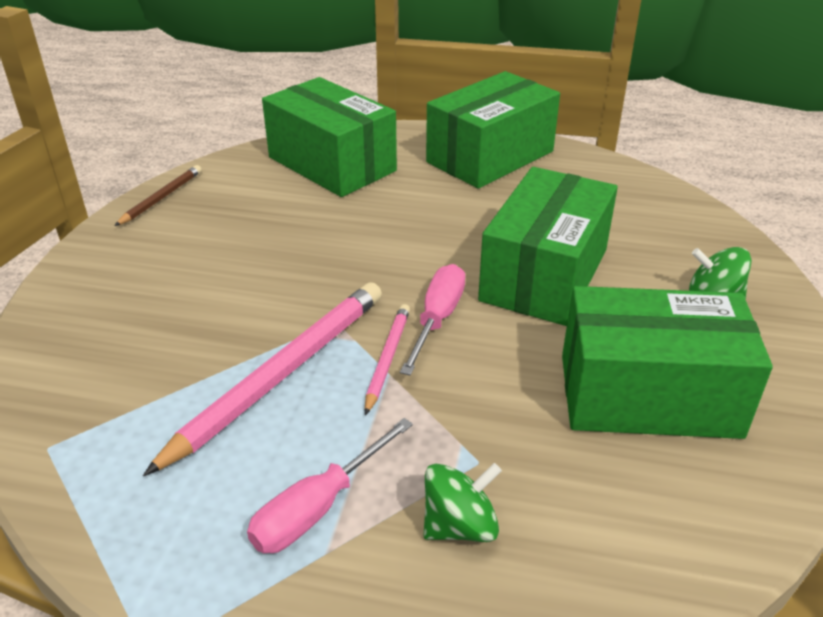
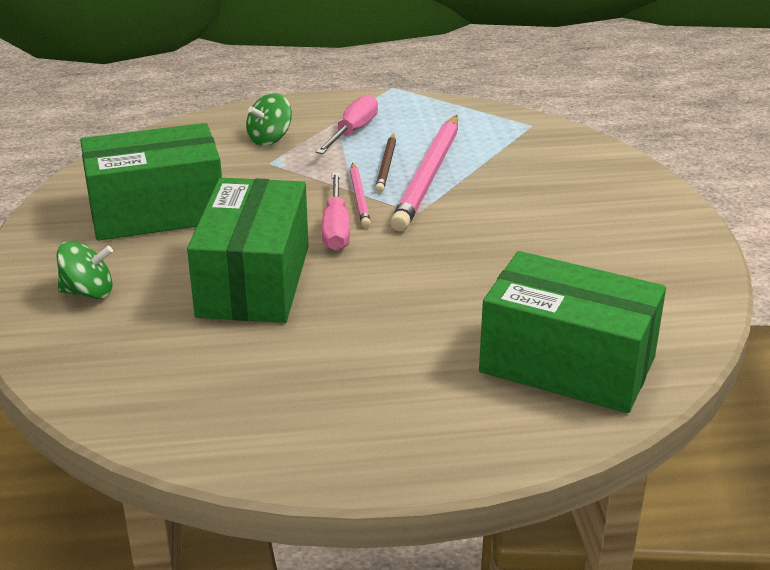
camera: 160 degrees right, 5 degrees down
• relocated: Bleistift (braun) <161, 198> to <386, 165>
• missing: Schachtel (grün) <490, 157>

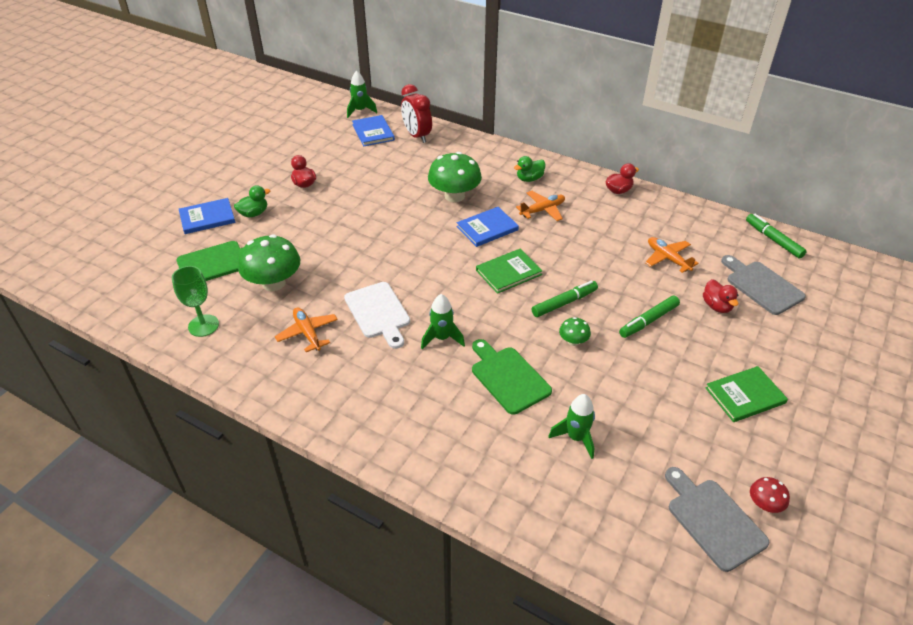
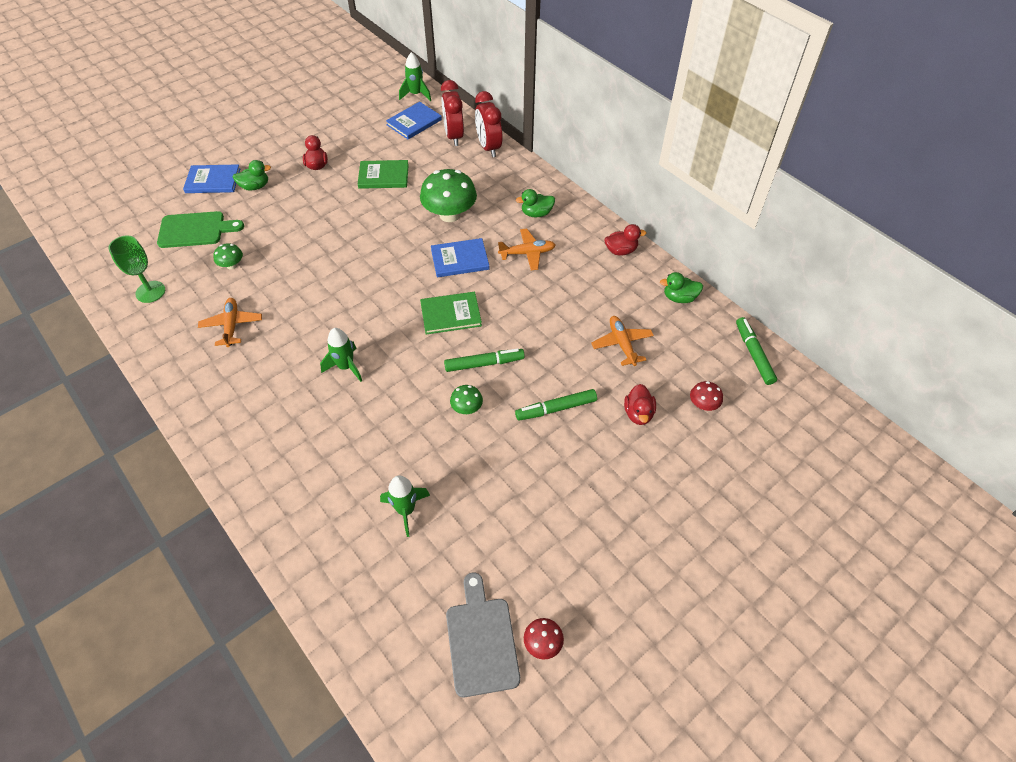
camera: 20 degrees right, 10 degrees up
• size: Pilz (grün) <274, 283> = <232, 265> x0.48
• relocated: Buch (grün) <745, 395> to <383, 176>
• spun: Buch (blau) <373, 132> = <414, 122> 45 degrees clockwise
• appeared: Wecker (rot) <489, 147>
• appeared: Ente (grün) <679, 298>
• exchanged: Schneidebrett (grau) <761, 286> to Pilz (rot) <703, 404>
• missing: Schneidebrett (weiß) <378, 312>
• missing: Schneidebrett (grün) <508, 377>

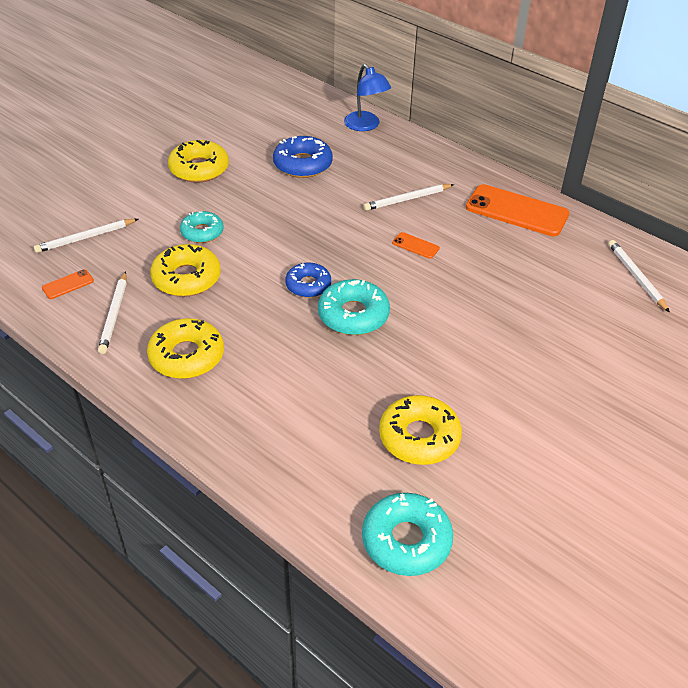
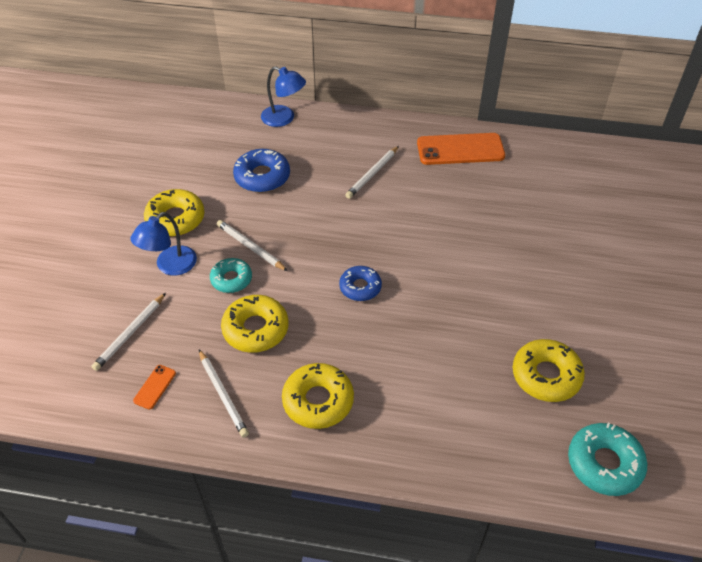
camera: 30 degrees left, 5 degrees up
• appeared: Lampe (blau) <170, 266>
• relocated: Bleistift (weiß) <636, 277> to <250, 247>
• missing: Donut (türkis) <353, 315>
• missing: Handy (orange) <415, 245>

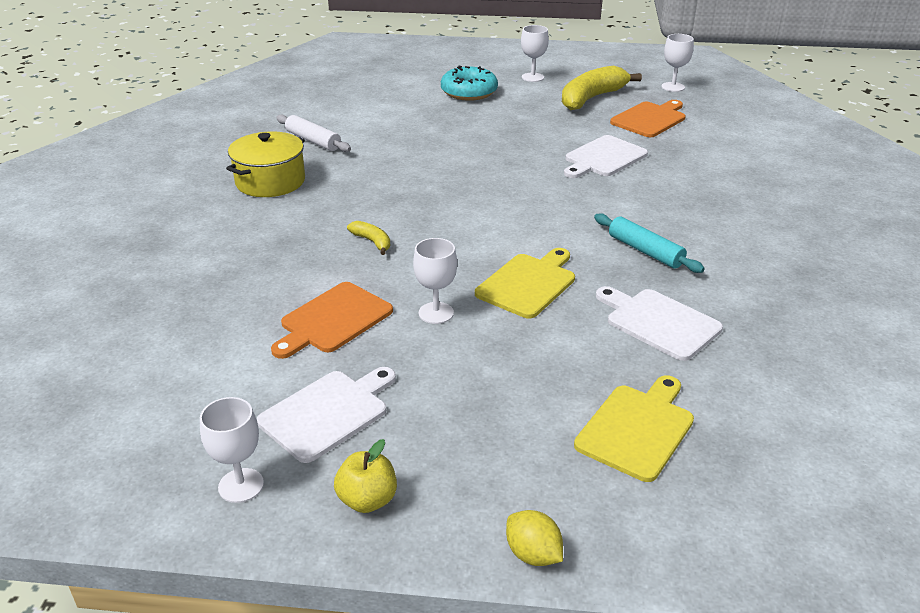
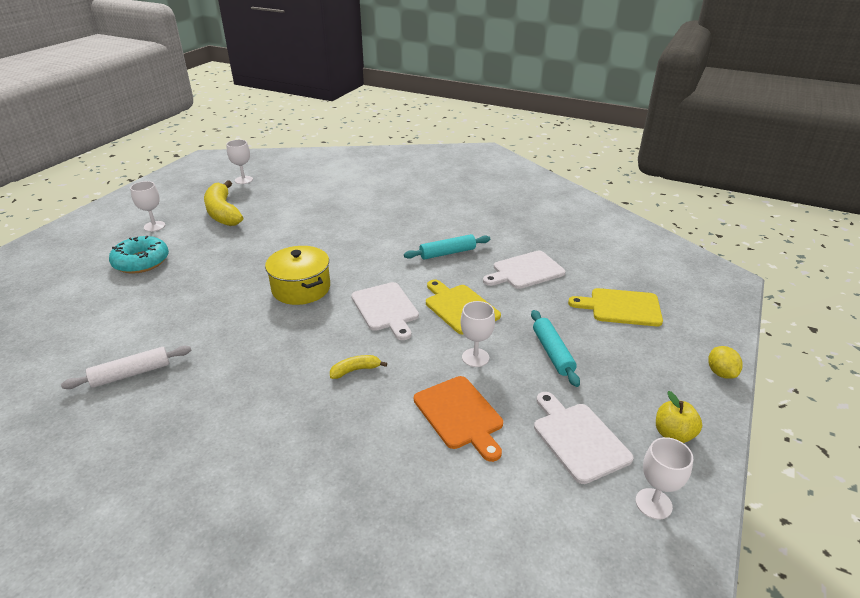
camera: 70 degrees left, 0 degrees up
• relocated: Kochtopf (gelb) <270, 181> to <301, 288>
• relocated: Schneidebrett (weiß) <603, 158> to <386, 309>
• appeared: Nudelholz (türkis) <552, 353>
• spun: Schneidebrett (gelb) <637, 428> = <621, 307> 45 degrees counterclockwise
• spun: Zitrone (gelb) <533, 554> = <721, 373> 75 degrees counterclockwise
• missing: Schneidebrett (orange) <650, 119>

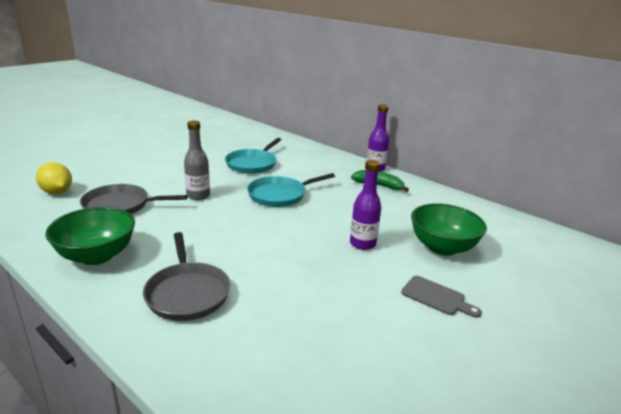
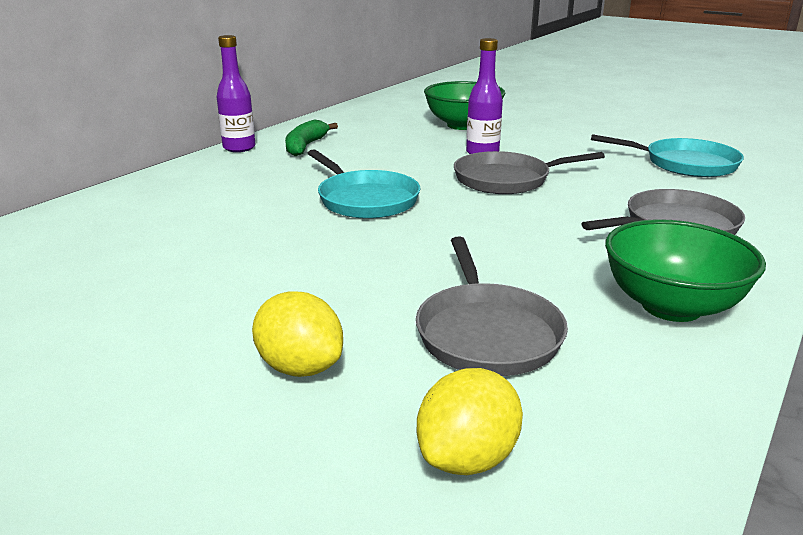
camera: 95 degrees left, 0 degrees up
• appeared: Zitrone (gelb) <300, 367>
• appeared: Pfanne (grau) <506, 180>
• relocated: Pfanne (türkis) <252, 164> to <685, 164>
• missing: Flasche (grau) <198, 196>
• missing: Schneidebrett (grau) <436, 297>

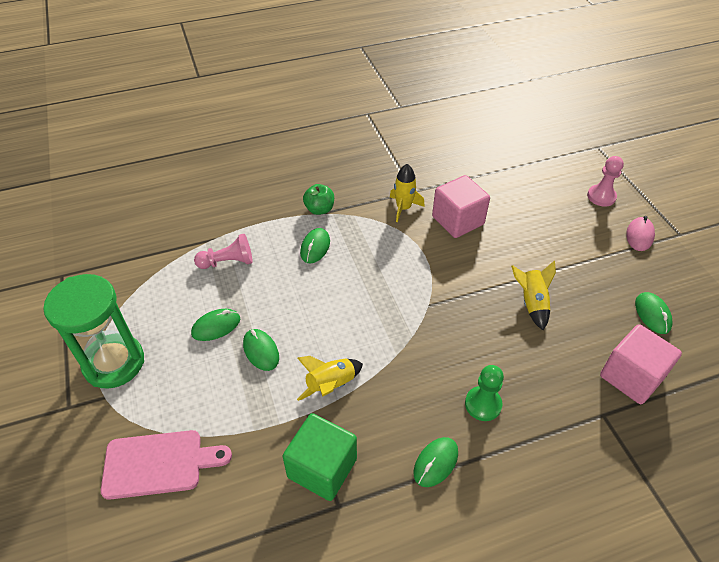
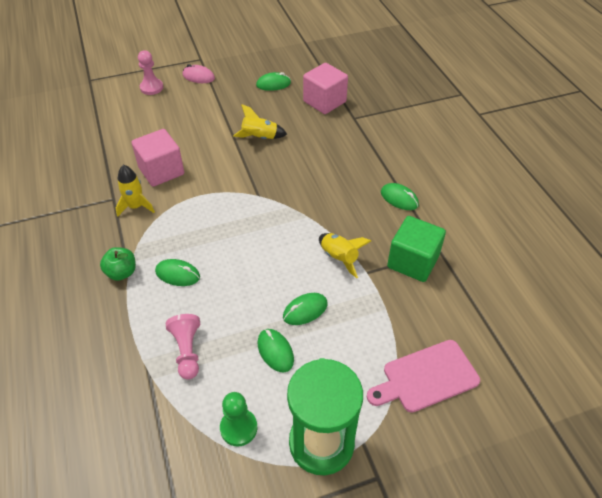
camera: 90 degrees left, 0 degrees up
• relocated: Bauer (grün) <483, 404> to <238, 428>
• spun: Schneidebrett (rosa) <158, 463> = <426, 377> 105 degrees counterclockwise

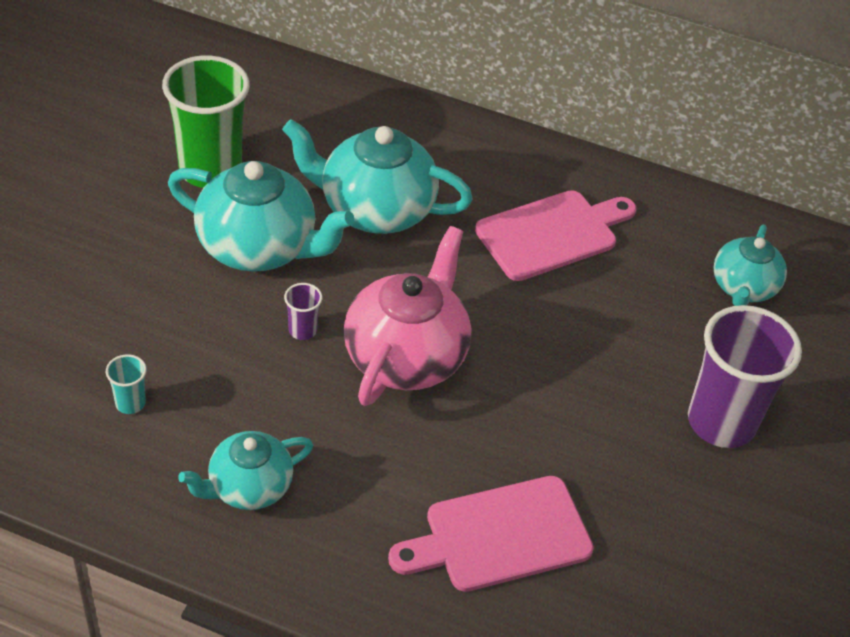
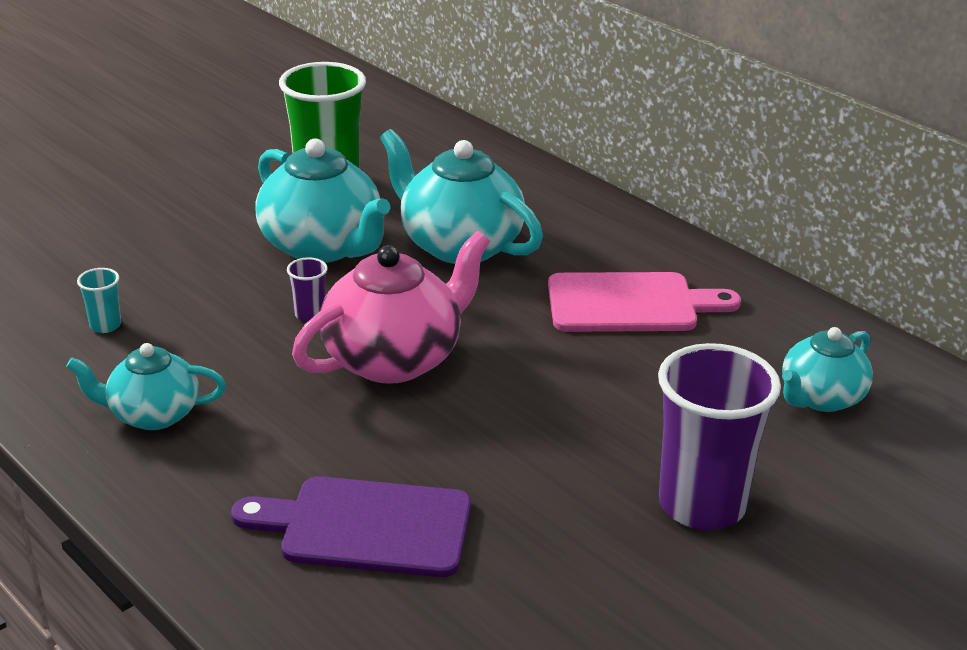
camera: 30 degrees right, 15 degrees down
• colour: Schneidebrett (rosa) <500, 536> to Schneidebrett (lila) <366, 527>

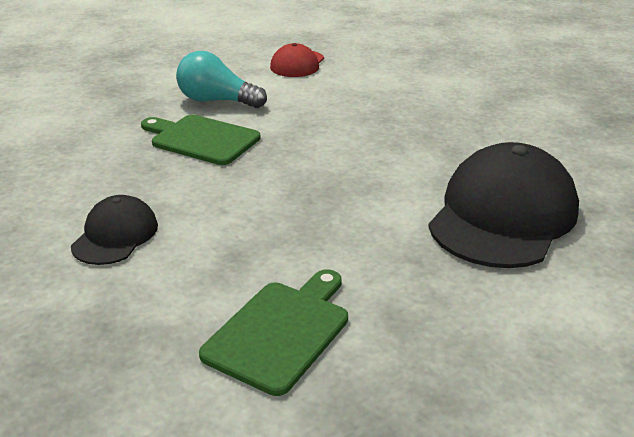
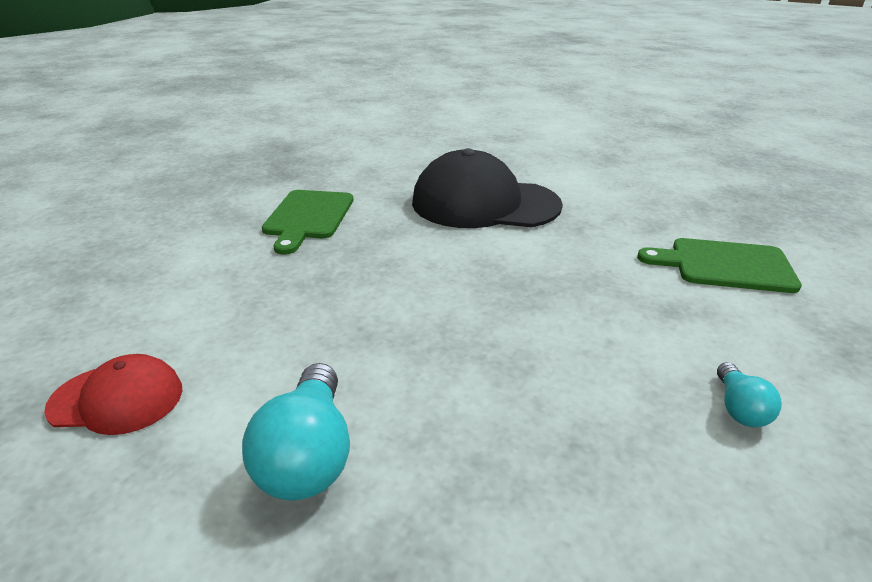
camera: 110 degrees left, 0 degrees up
• relocated: Schneidebrett (grün) <201, 139> to <308, 217>
• exchanged: Kappe (schwarz) <115, 235> to Glühbirne (türkis) <739, 408>

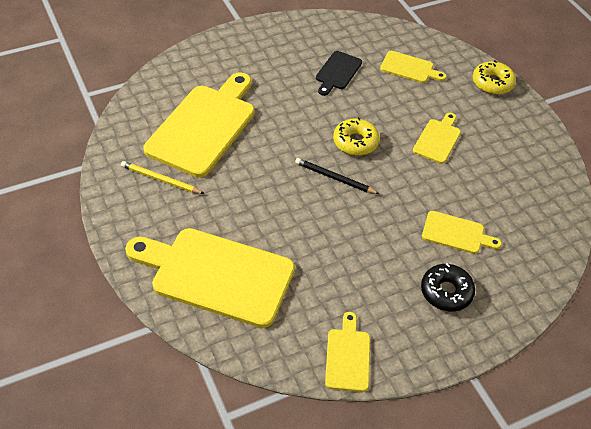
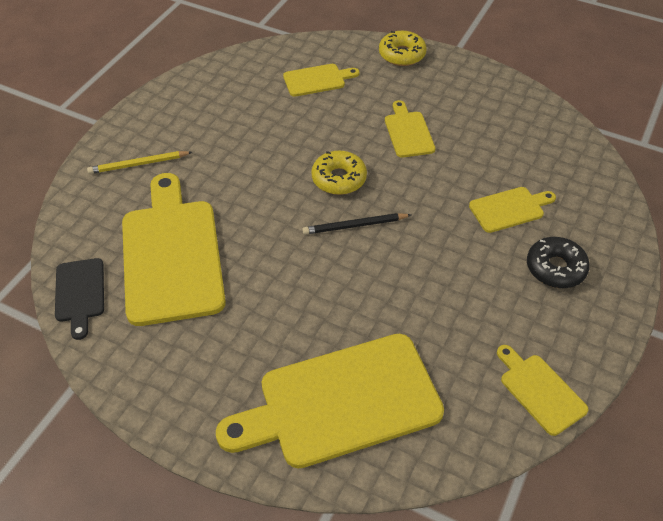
camera: 35 degrees left, 0 degrees up
• relocated: Schneidebrett (schwarz) <337, 72> to <80, 293>
• relocated: Bleistift (gelb) <160, 180> to <138, 164>

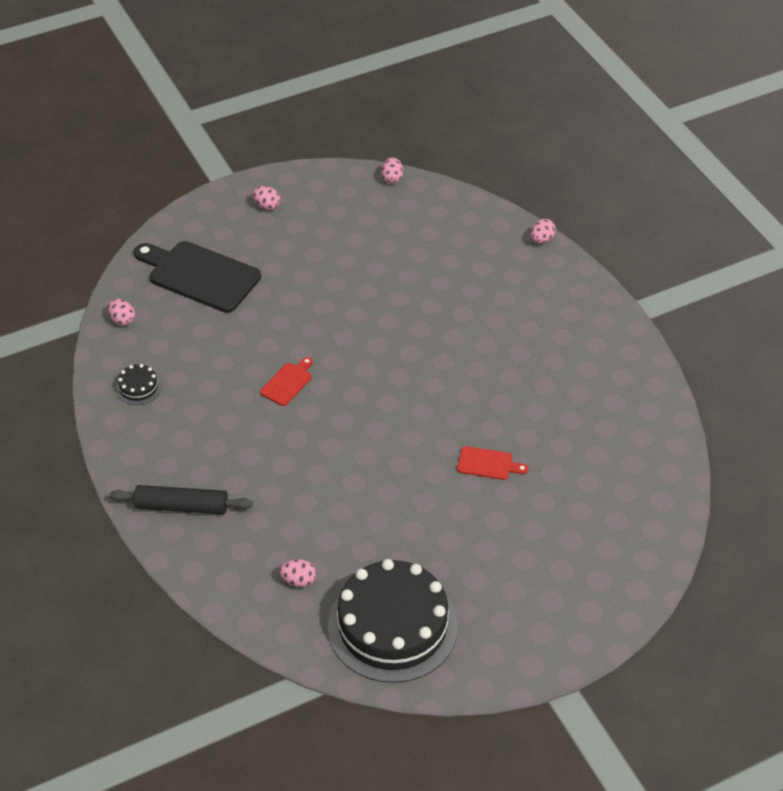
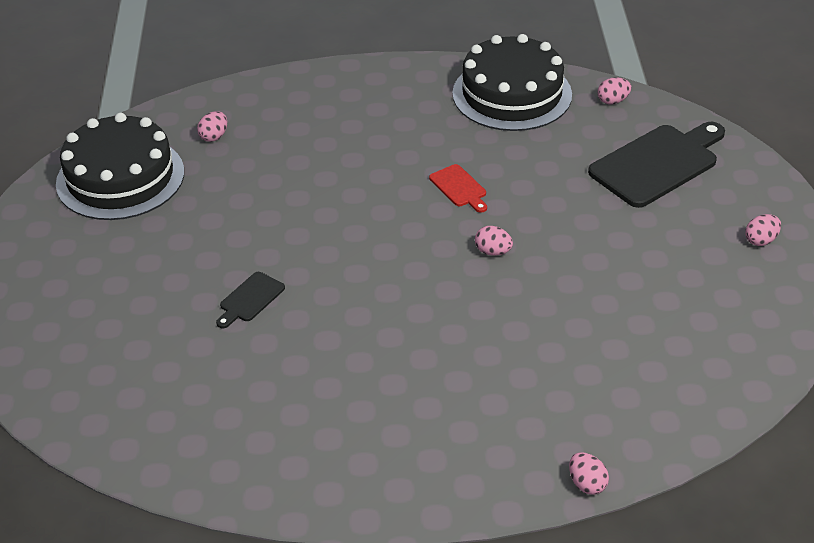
camera: 115 degrees right, 5 degrees down
• colour: Schneidebrett (rot) <488, 464> to Schneidebrett (schwarz) <250, 299>
• size: Kuchen (schwarz) <138, 387> = <512, 94> x2.49
• relocated: Ei (rosa) <392, 179> to <493, 252>
• missing: Nudelholz (schwarz) <182, 507>

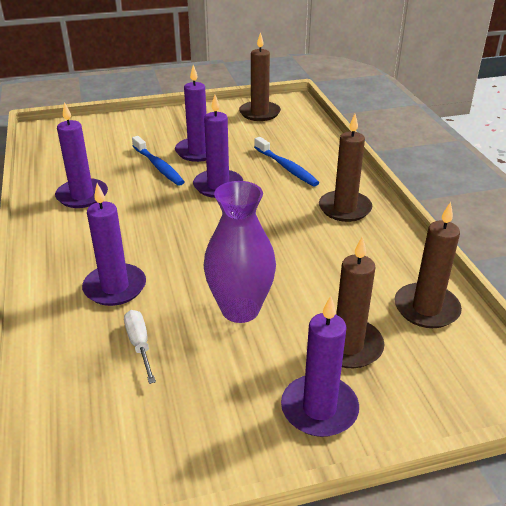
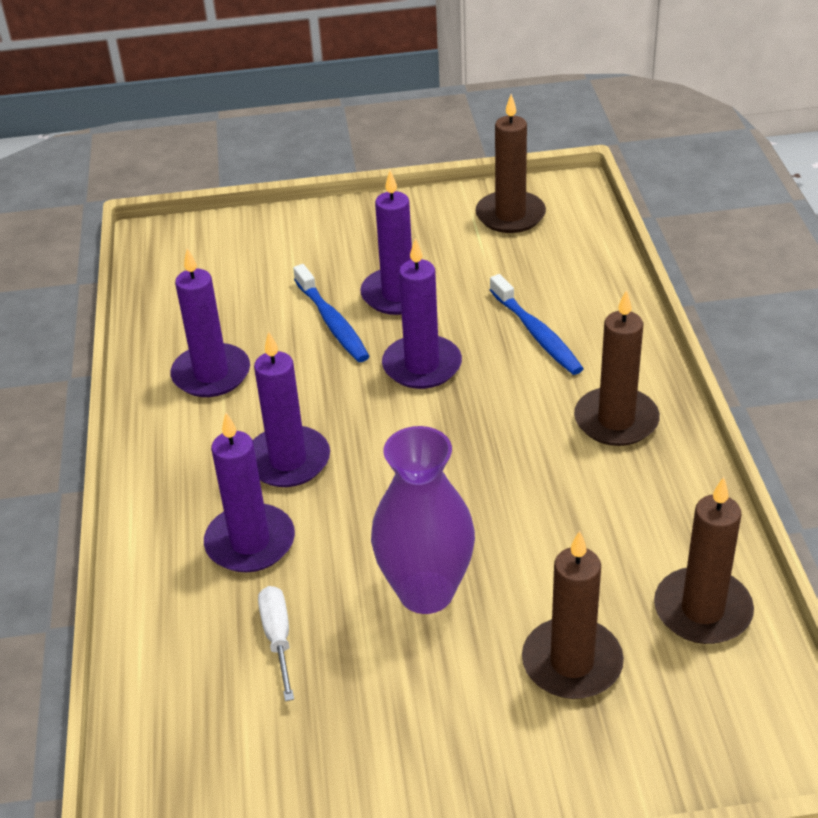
camera: 10 degrees right, 5 degrees up
• relocated: Kerze (lila) <319, 409> to <288, 460>

